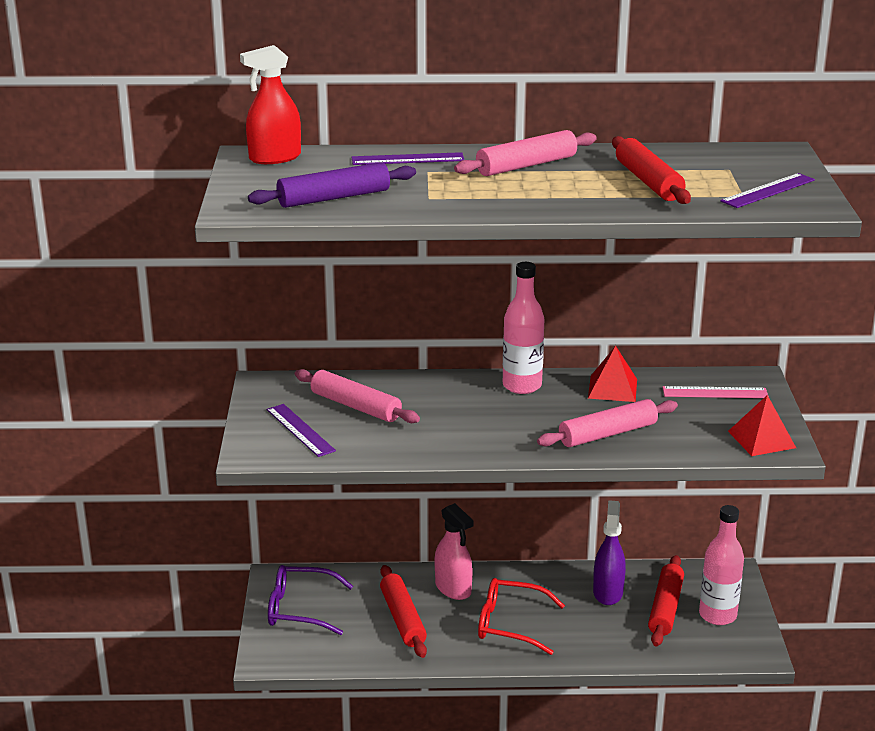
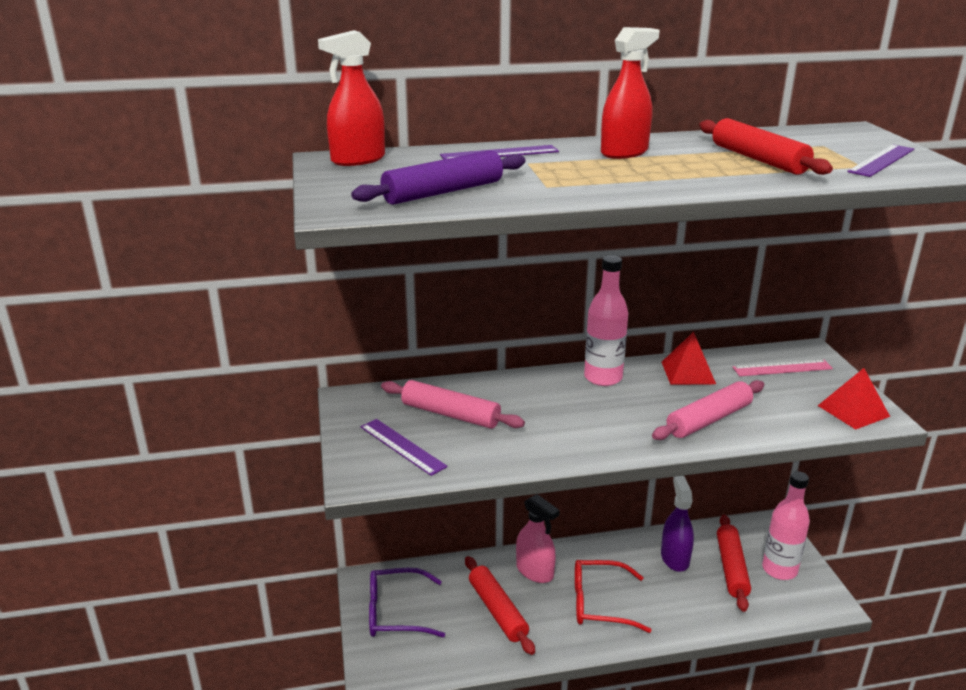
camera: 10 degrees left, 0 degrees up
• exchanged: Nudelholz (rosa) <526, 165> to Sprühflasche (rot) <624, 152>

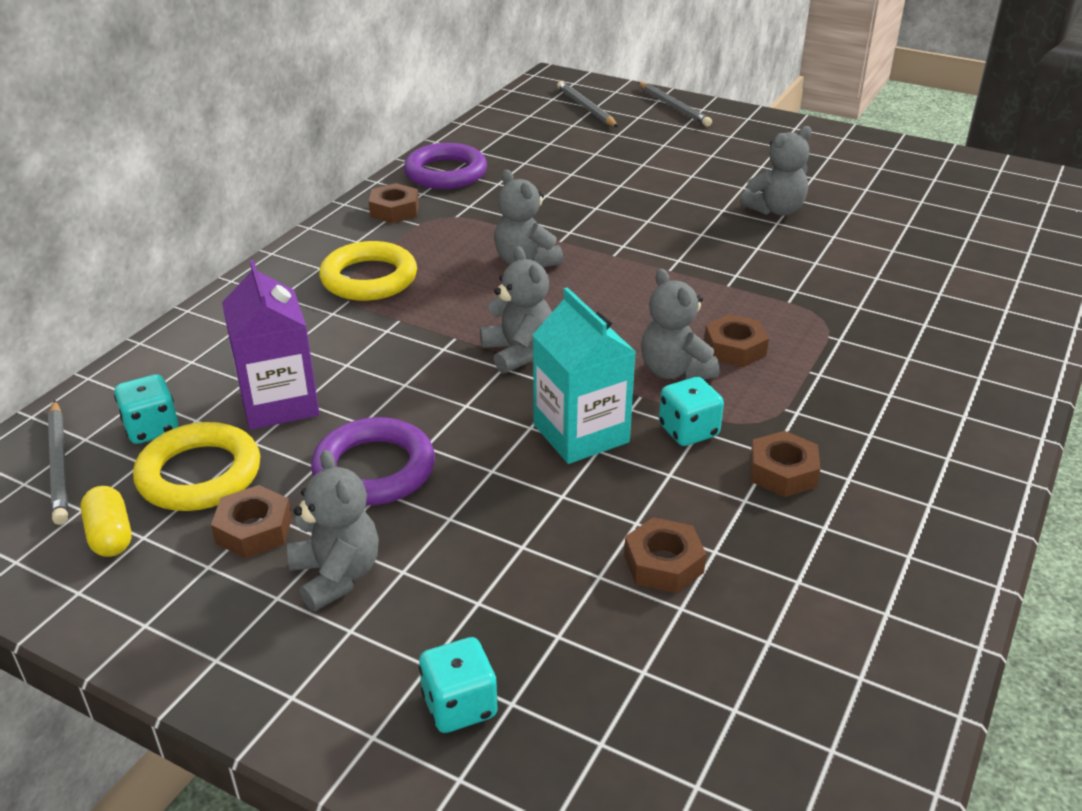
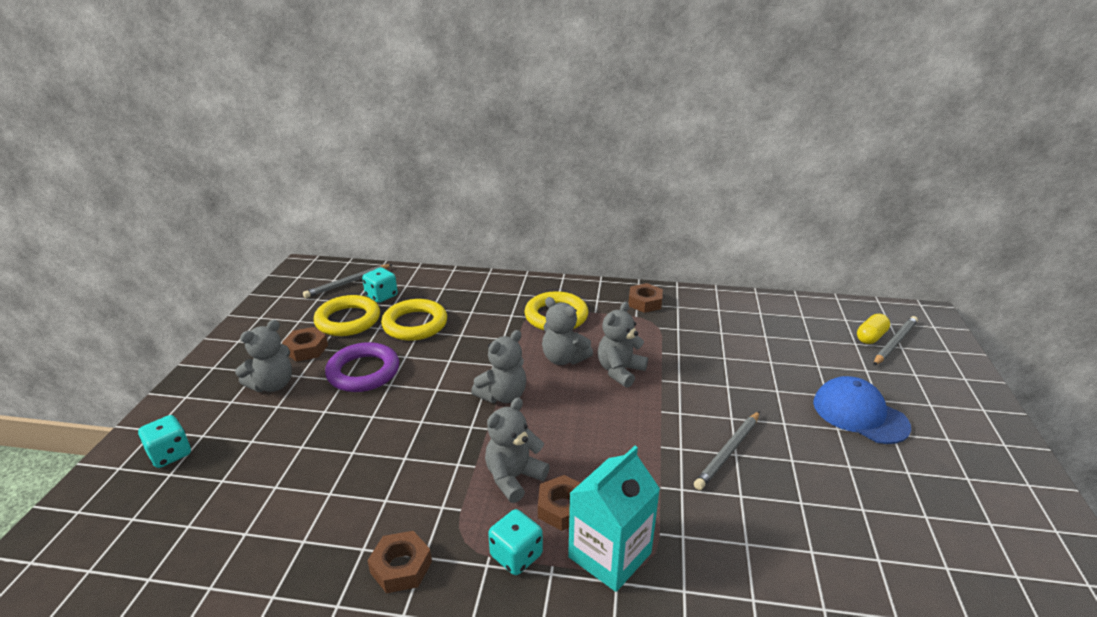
camera: 70 degrees right, 5 degrees down
• exchanged: Getränkekarton (lila) <279, 403> to Ring (gelb) <415, 324>
• relocated: Spielwürfel (türkis) <688, 431> to <516, 555>
• relocated: Teddybär (grau) <776, 210> to <564, 359>
• relocated: Getränkekarton (türkis) <581, 433> to <610, 555>
• relocated: Bleistift (grau) <673, 107> to <728, 452>
• appeared: Kappe (blau) <859, 414>
• relocated: Kapsel (gelb) <110, 535> to <870, 337>
• missing: Ring (lila) <446, 173>
• missing: Sechskantmutter (braun) <663, 563>

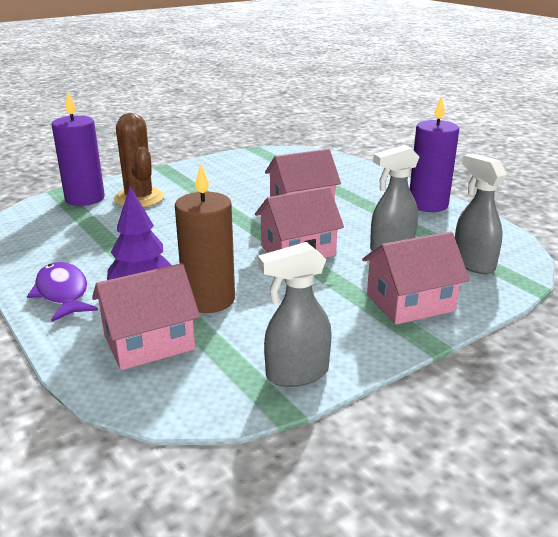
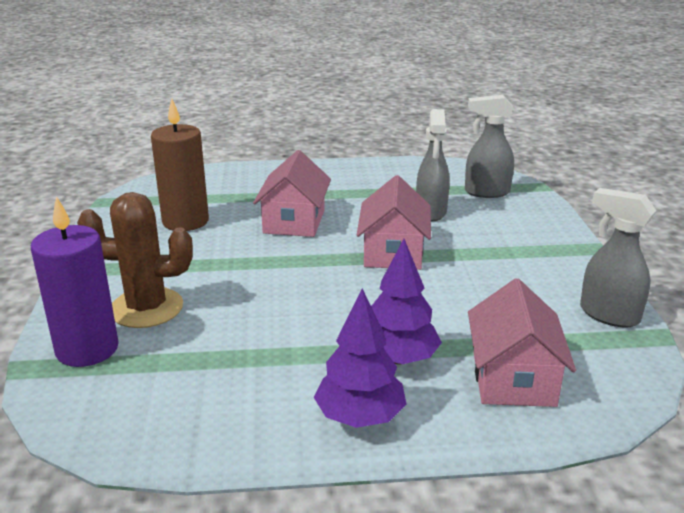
camera: 60 degrees left, 0 degrees up
• relocated: Kerze (braun) <209, 299> to <185, 221>
• exchanged: Fisch (lila) <63, 293> to Baum (lila) <360, 417>
• spun: Sprühflasche (grau) <296, 374> = <608, 315> 120 degrees clockwise
• missing: Haus (rosa) <410, 302>
• missing: Kerze (lila) <428, 204>

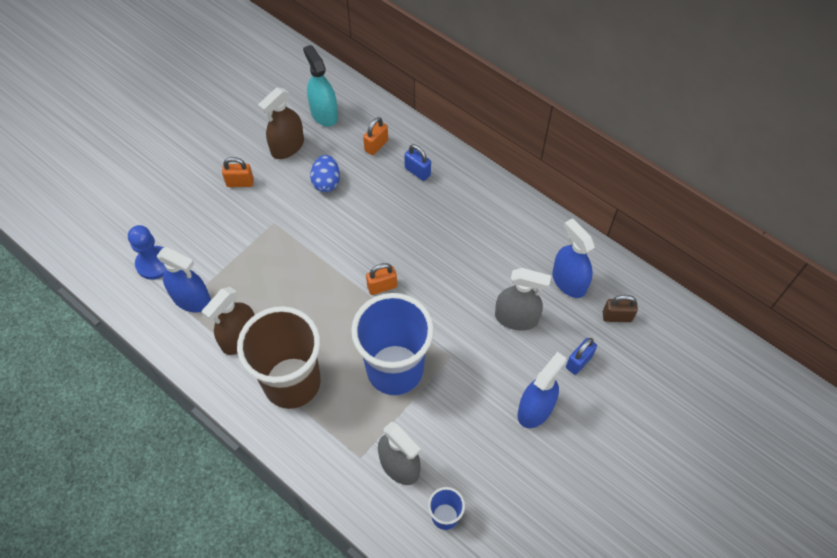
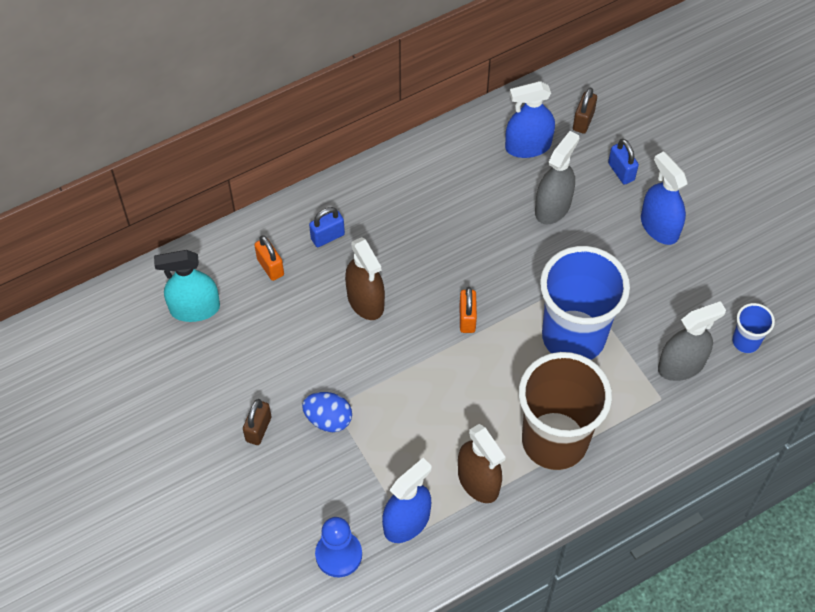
camera: 70 degrees left, 0 degrees up
• colour: Vorhängeschloss (orange) <240, 182> to Vorhängeschloss (braun) <258, 429>
• relocated: Ei (blau) <326, 182> to <328, 419>
• relocated: Sprühflasche (braun) <287, 147> to <365, 300>

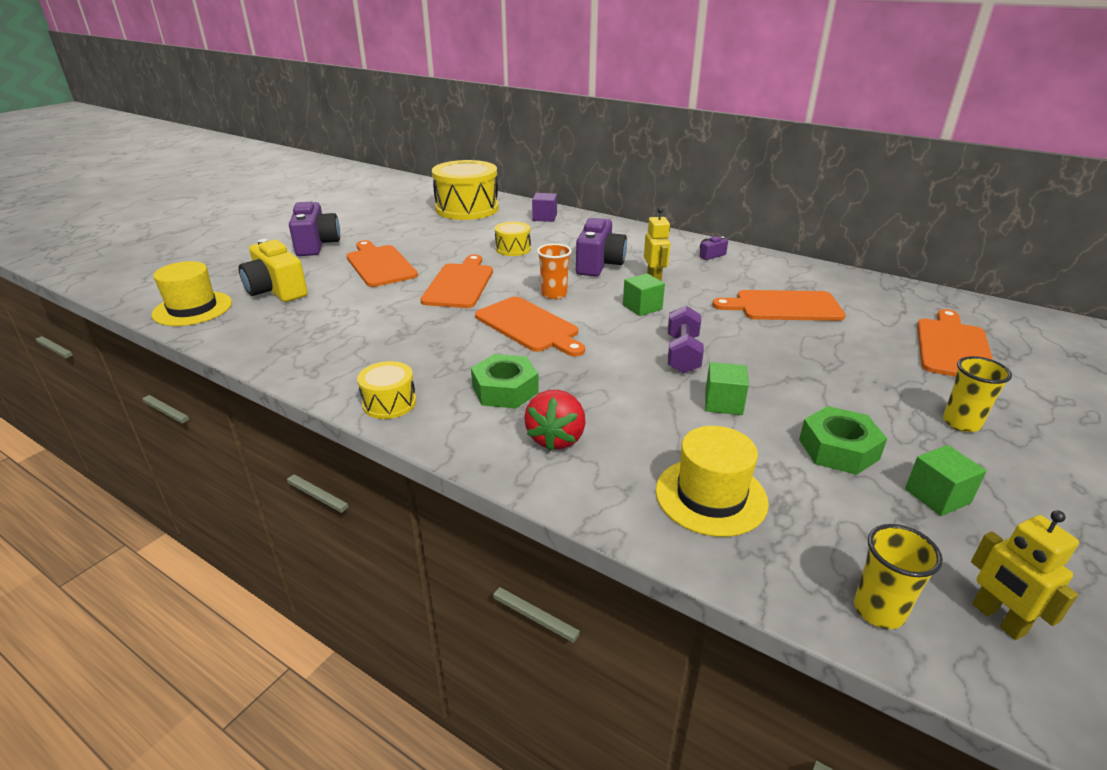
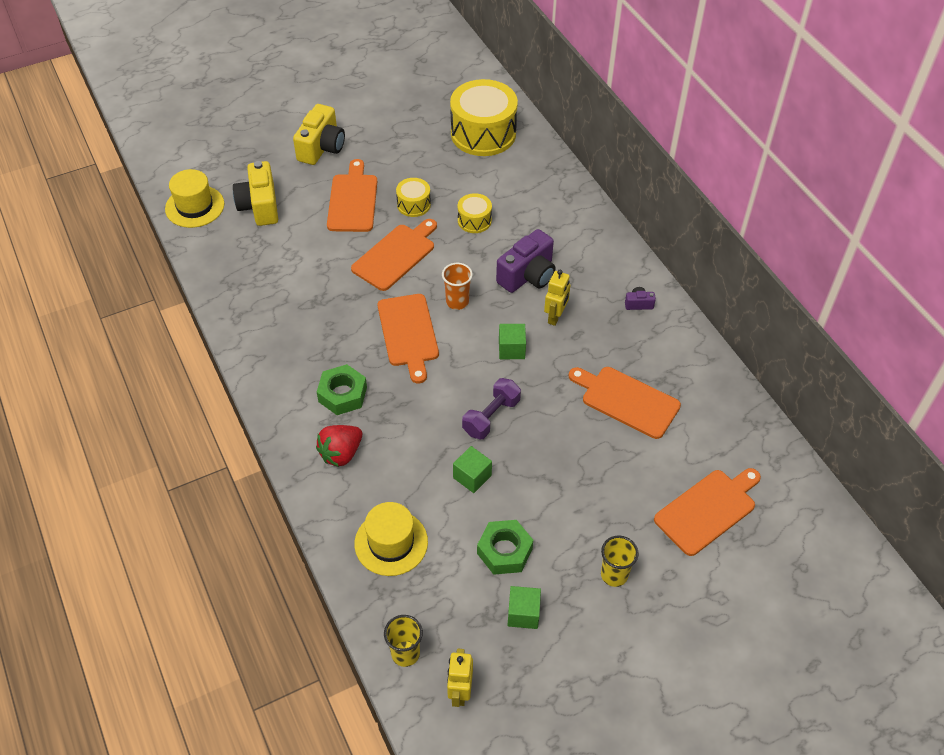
camera: 30 degrees right, 20 degrees up
• colour: Kamera (lila) <317, 245> to Kamera (gelb) <321, 147>
• relocated: Trommel (gelb) <389, 403> to <413, 204>
• missing: Kubus (lila) <544, 217>

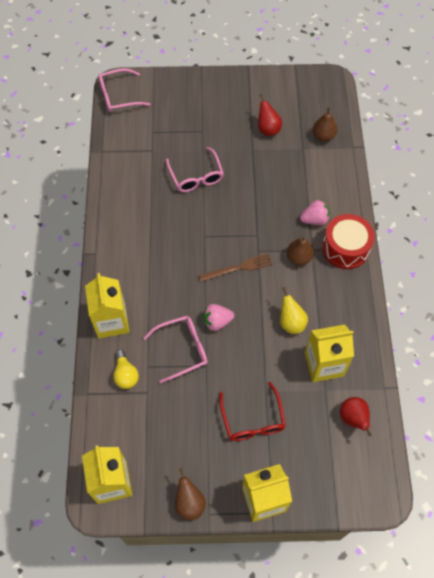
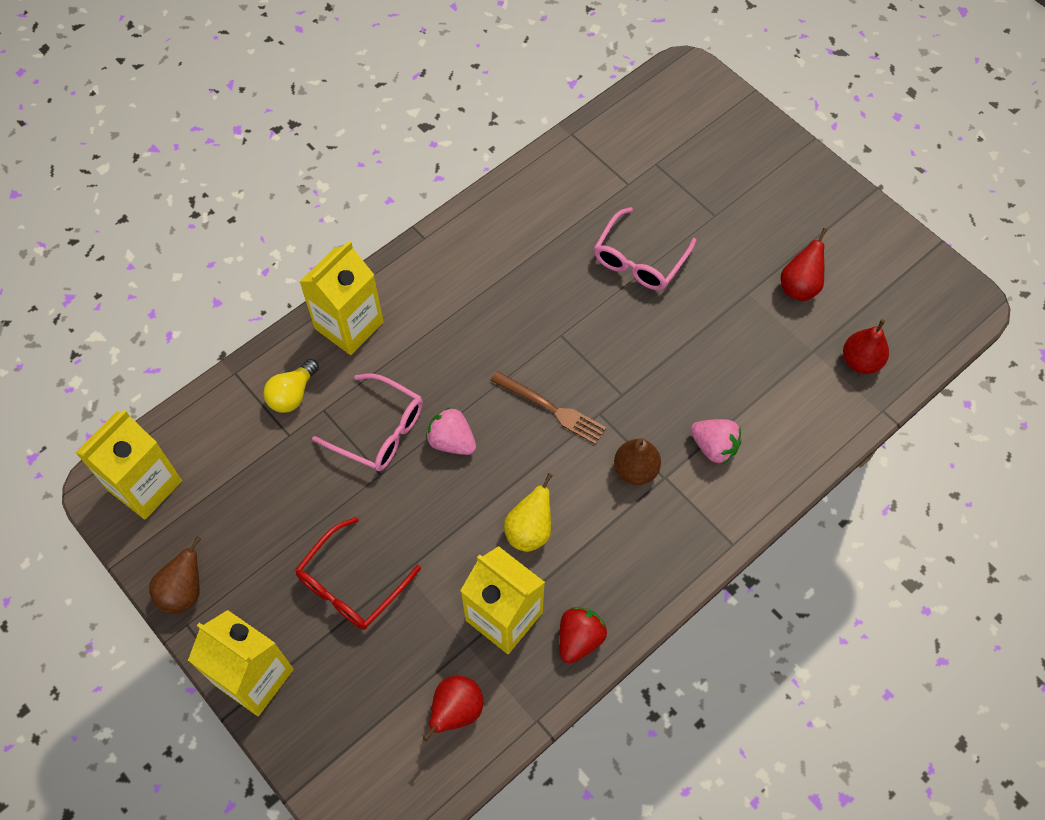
camera: 50 degrees right, 0 degrees up
• appeared: Erdbeere (rot) <579, 639>
• colour: Birne (braun) <323, 136> to Birne (rot) <860, 361>
• missing: Brille (rosa) <118, 96>
• missing: Trommel (rot) <345, 248>

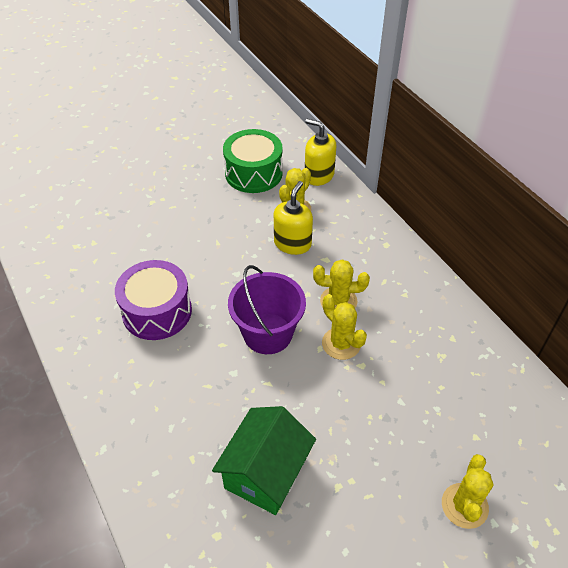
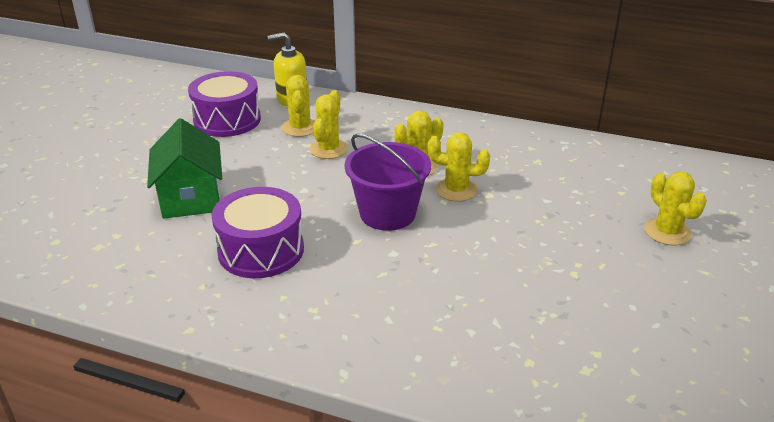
camera: 40 degrees left, 15 degrees down
• relocated: Haus (grün) <265, 473> to <190, 197>
• colour: Trommel (grün) <253, 173> to Trommel (lila) <227, 120>
• exchanged: Seifenspender (gelb) <292, 243> to Kaktus (gelb) <328, 149>

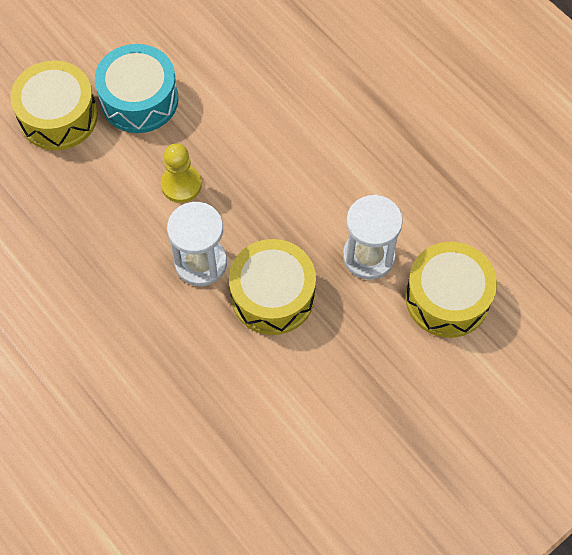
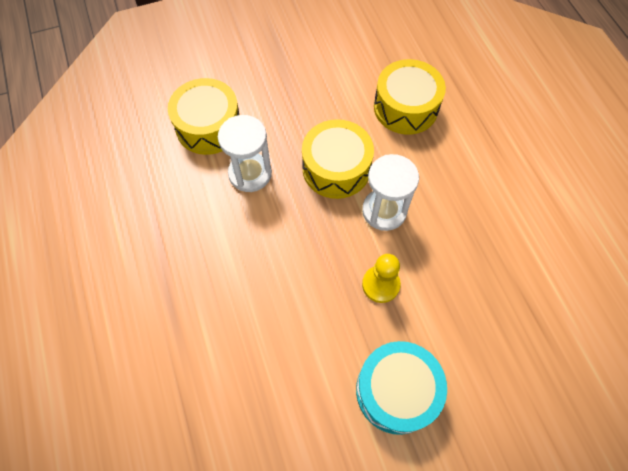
camera: 160 degrees left, 0 degrees up
• relocated: Trommel (gelb) <58, 116> to <405, 107>

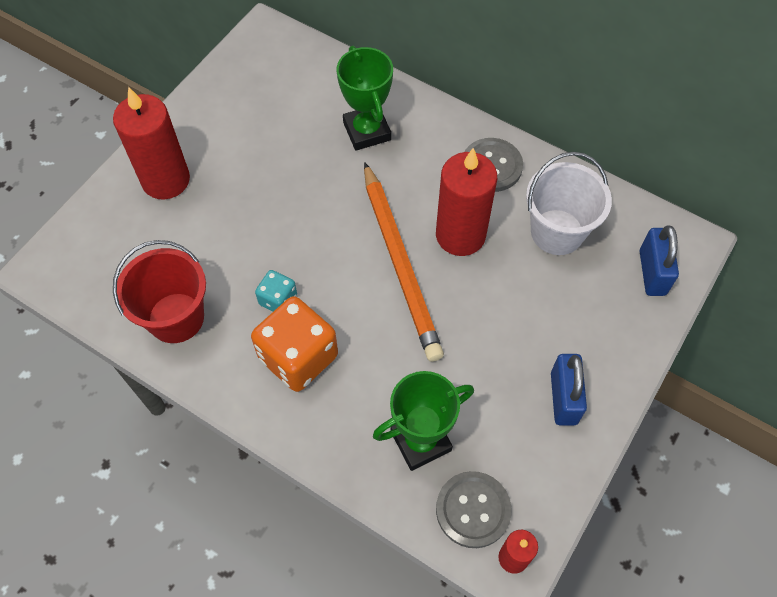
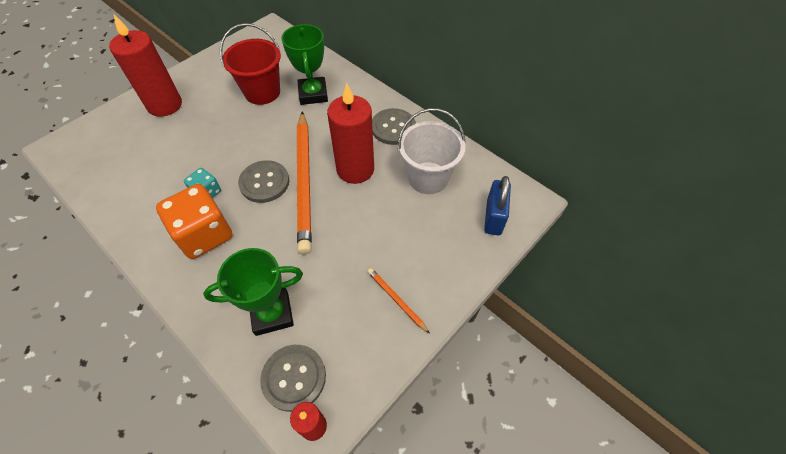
camera: 10 degrees right, 5 degrees down
• relocated: Eimer (rot) <176, 318> to <262, 92>
• appeared: Knopf (grau) <264, 182>
• exchanged: Vorhängeschloss (blau) <563, 398> to Bleistift (orange) <396, 300>

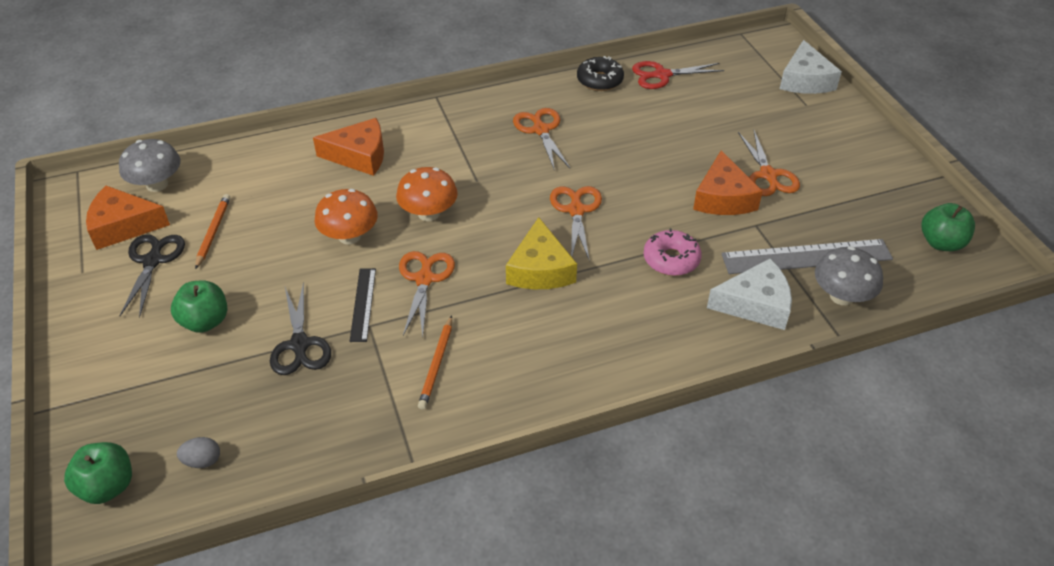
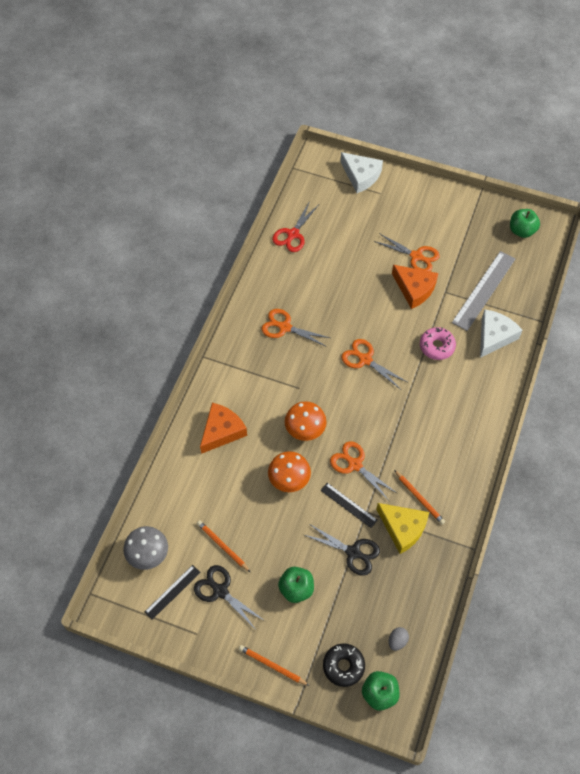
camera: 50 degrees left, 15 degrees up
• exchanged: Käse (orange) <123, 226> to Lineal (schwarz) <172, 592>
• appeared: Bleistift (orange) <272, 666>
• relocated: Donut (schwarz) <599, 80> to <343, 666>
• relocated: Käse (gelb) <540, 269> to <403, 528>
• missing: Pilz (grau) <841, 296>

